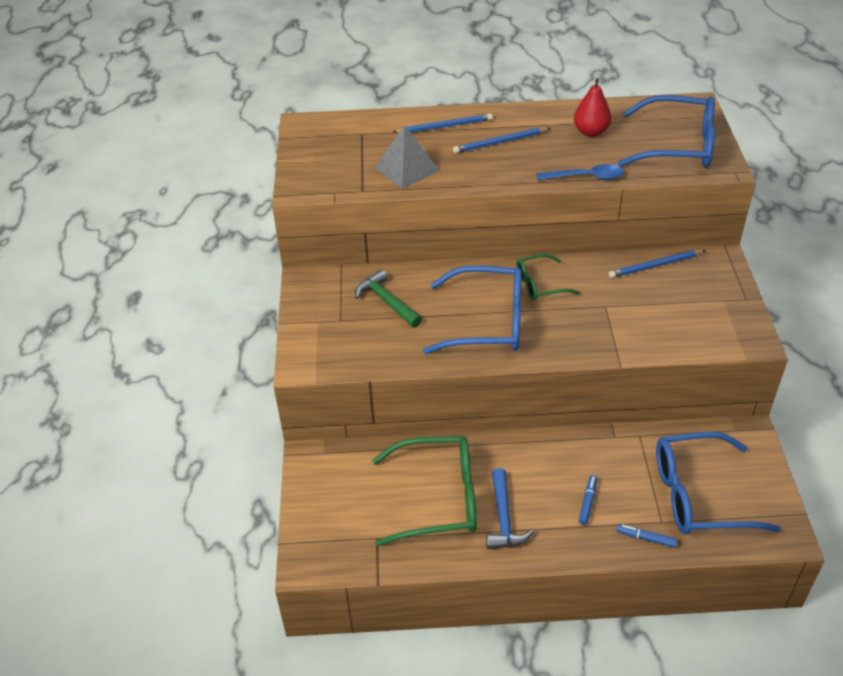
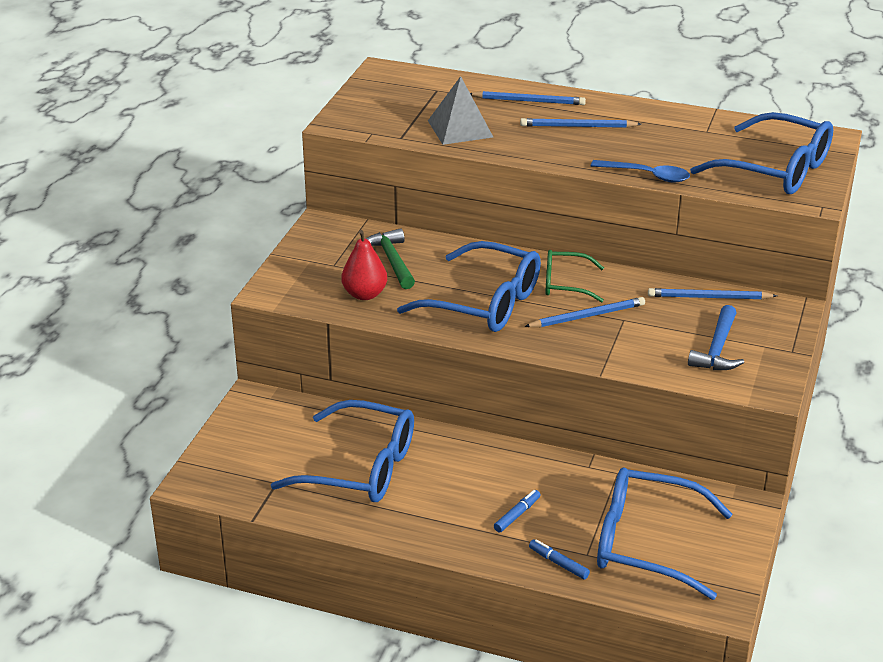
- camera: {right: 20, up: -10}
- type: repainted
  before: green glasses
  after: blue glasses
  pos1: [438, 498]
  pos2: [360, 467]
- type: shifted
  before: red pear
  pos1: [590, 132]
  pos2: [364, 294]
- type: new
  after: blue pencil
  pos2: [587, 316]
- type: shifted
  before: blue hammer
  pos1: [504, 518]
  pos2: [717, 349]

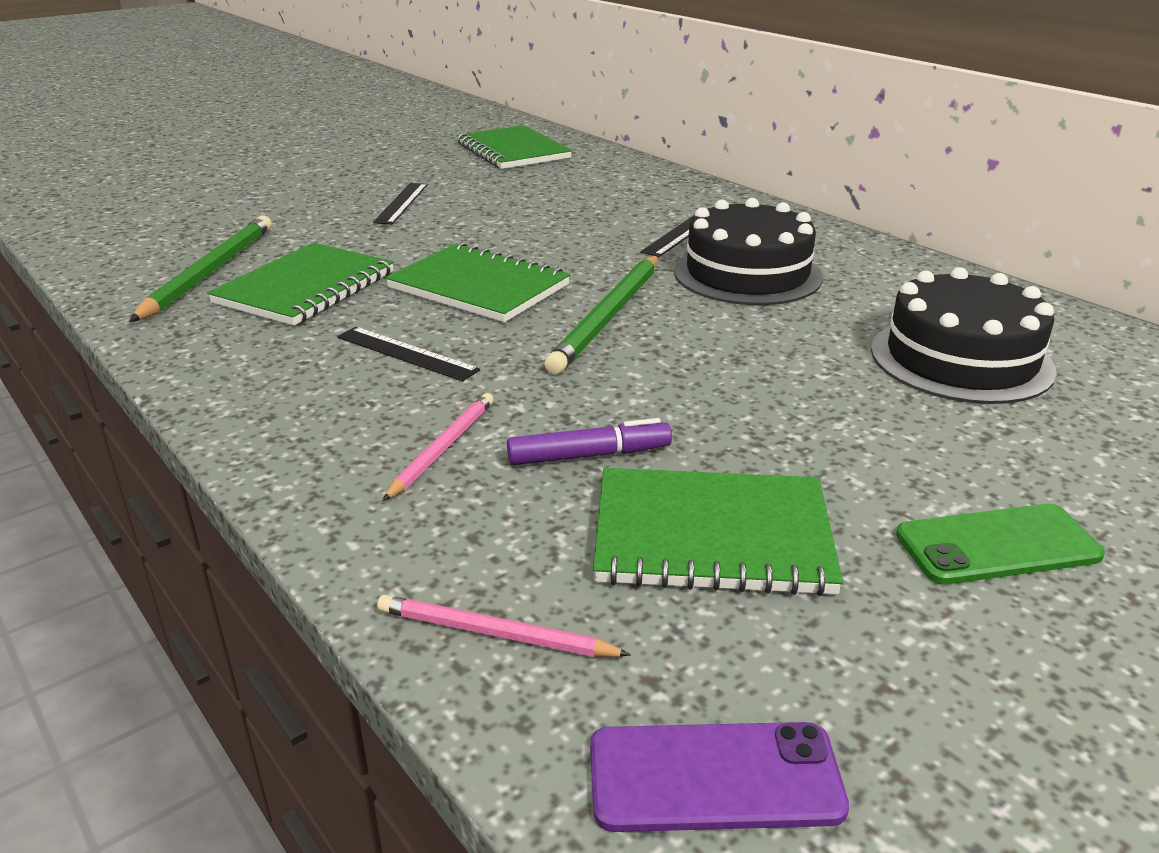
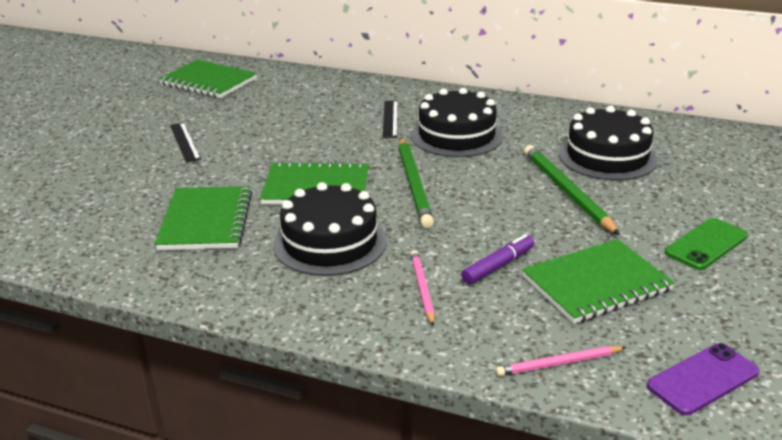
- camera: {right: -30, up: 0}
- type: swapped
  before: black ruler
  after: black cake
  pos1: [406, 353]
  pos2: [330, 242]
- type: shifted
  before: green pencil
  pos1: [209, 272]
  pos2: [566, 191]

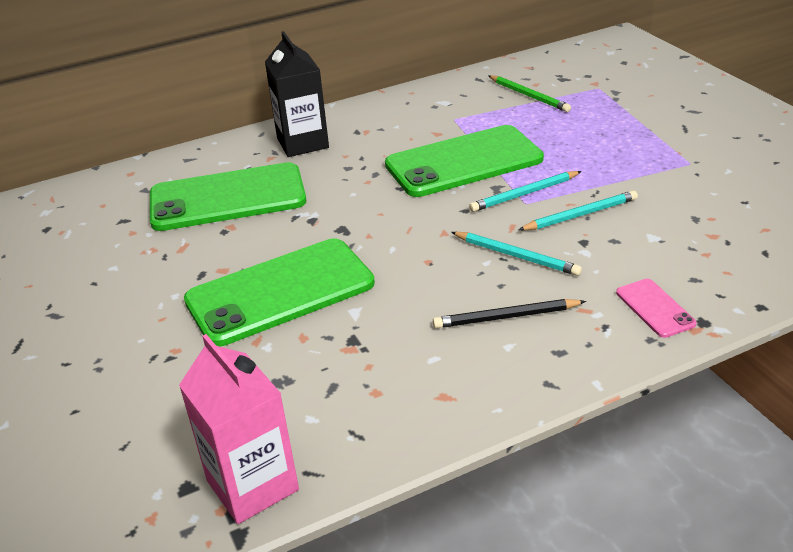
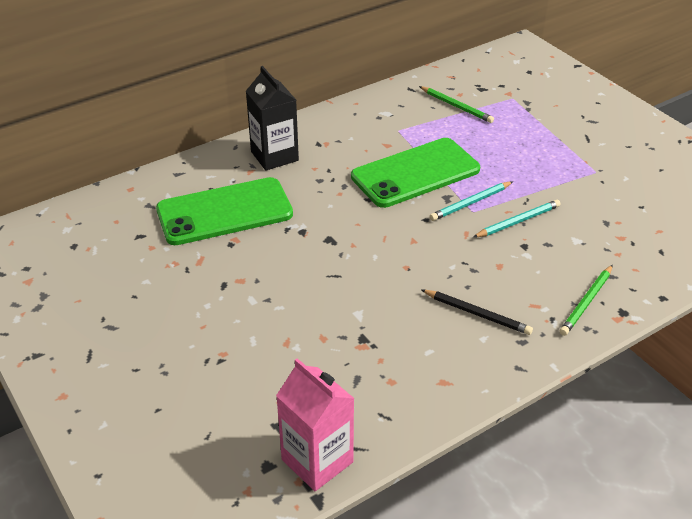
- camera: {right: -10, up: 5}
- type: rotated
  before: black pencil
  pos1: [506, 317]
  pos2: [477, 314]
  turn: -135
- type: swapped
  before: pink phone
  after: green pencil
  pos1: [654, 308]
  pos2: [586, 302]
- type: gone
  before: green phone
  pos1: [280, 292]
- type: gone
  before: turquoise pencil
  pos1: [516, 256]

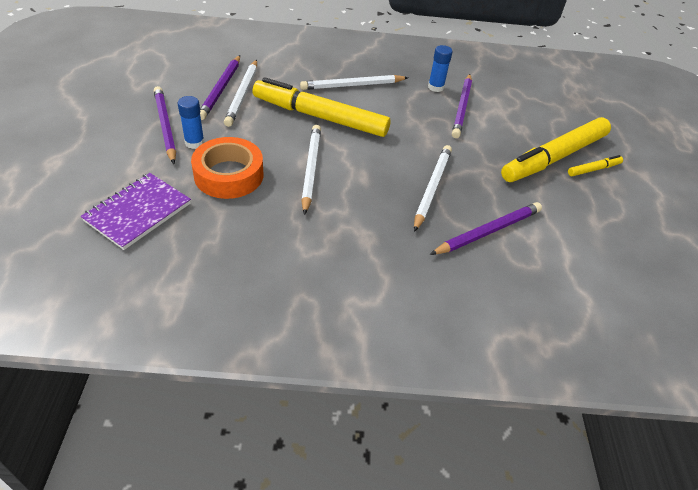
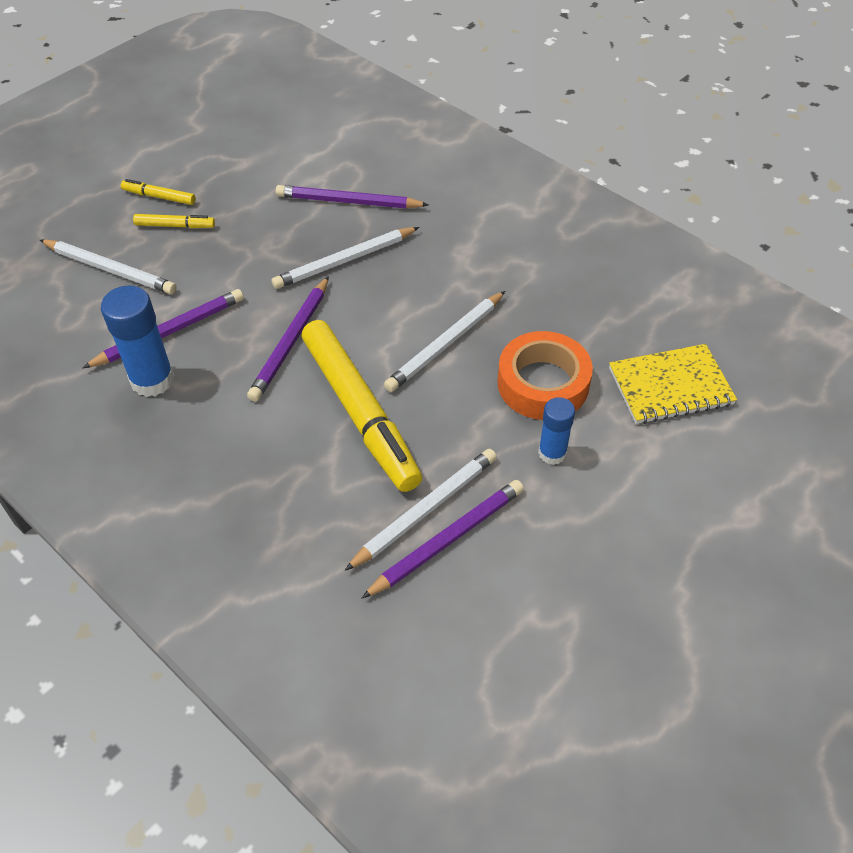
- camera: {right: -135, up: 5}
- type: shifted
  before: white pencil
  pos1: [352, 85]
  pos2: [110, 269]
- type: scaled
  before: blue glue stick
  pos1: [435, 87]
  pos2: [152, 380]
  scale: 1.63
- type: scaled
  before: yellow marker
  pos1: [554, 157]
  pos2: [175, 226]
  scale: 0.43
- type: shifted
  before: purple pencil
  pos1: [165, 126]
  pos2: [291, 341]
- type: repainted
  before: purple notebook
  after: yellow notebook
  pos1: [138, 212]
  pos2: [670, 386]

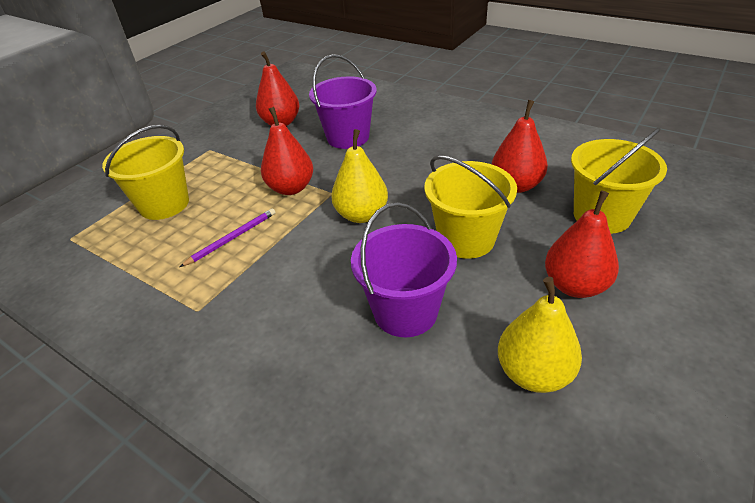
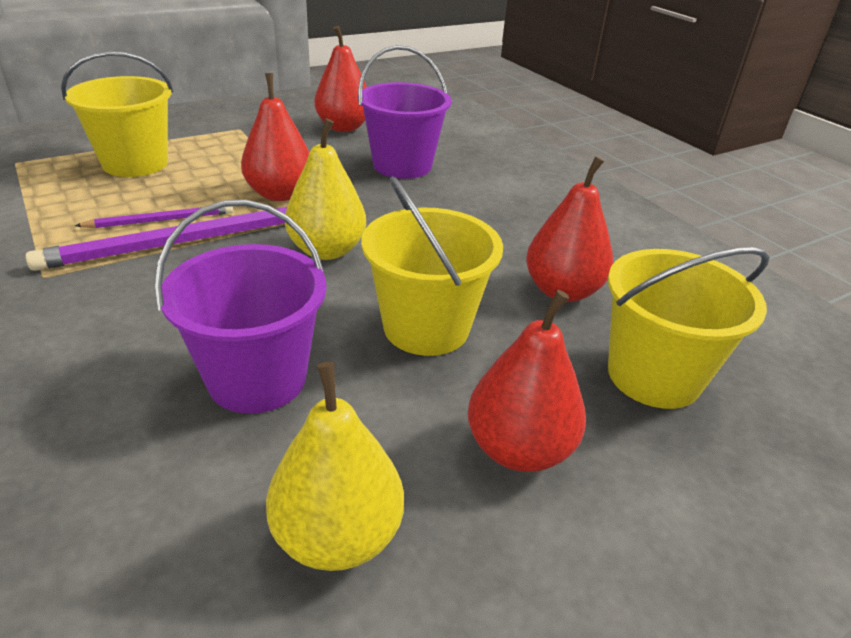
- camera: {right: 20, up: -5}
- type: new
  after: purple pencil
  pos2: [184, 242]

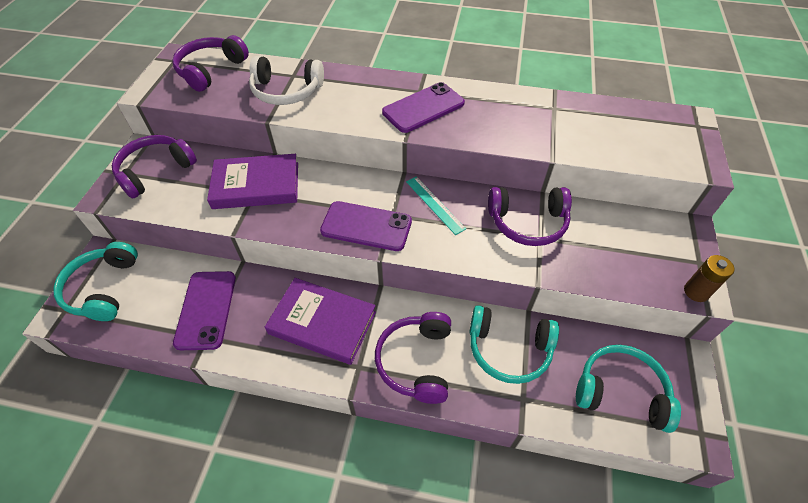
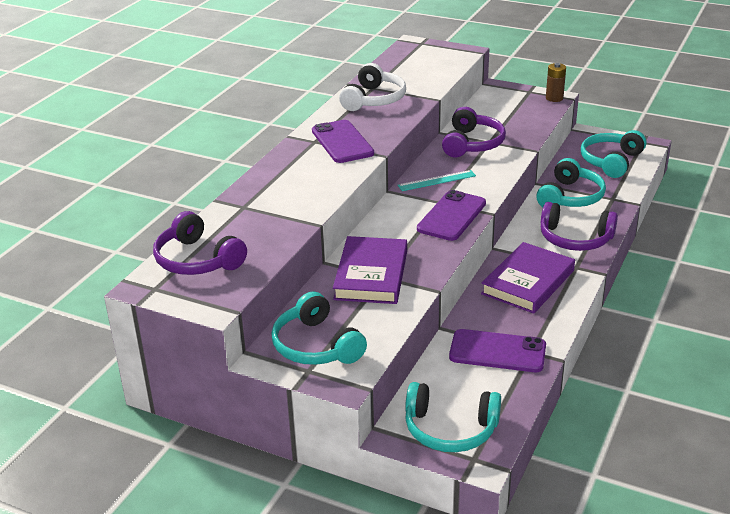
- camera: {right: -75, up: -20}
- type: repainted
  before: purple headphones
  after: turquoise headphones
  pos1: [155, 171]
  pos2: [316, 346]
- type: shifted
  before: white headphones
  pos1: [286, 91]
  pos2: [374, 99]

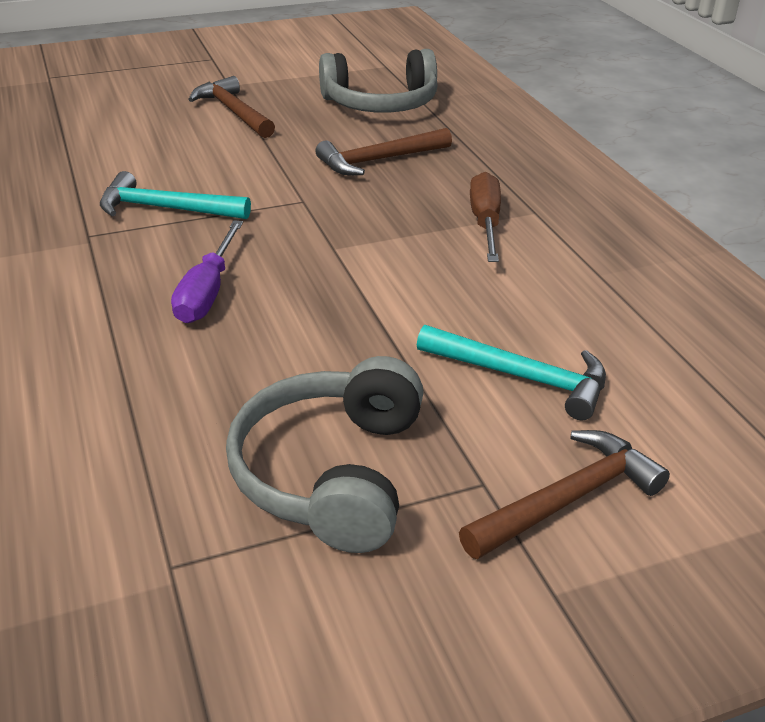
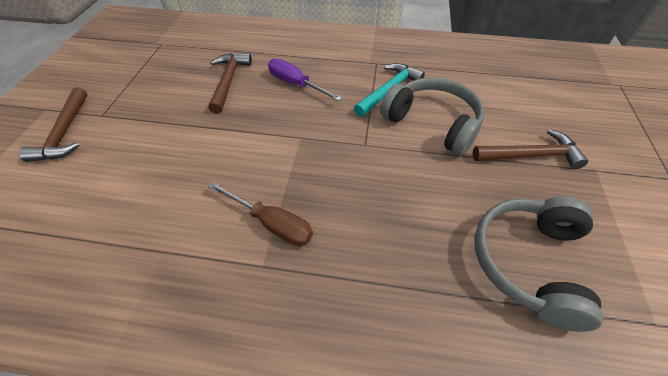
- camera: {right: 120, up: 15}
- type: shifted
  before: brown hammer
  pos1: [379, 160]
  pos2: [229, 81]
- type: shifted
  before: grey headphones
  pos1: [331, 473]
  pos2: [432, 123]
- type: gone
  before: turquoise hammer
  pos1: [522, 377]

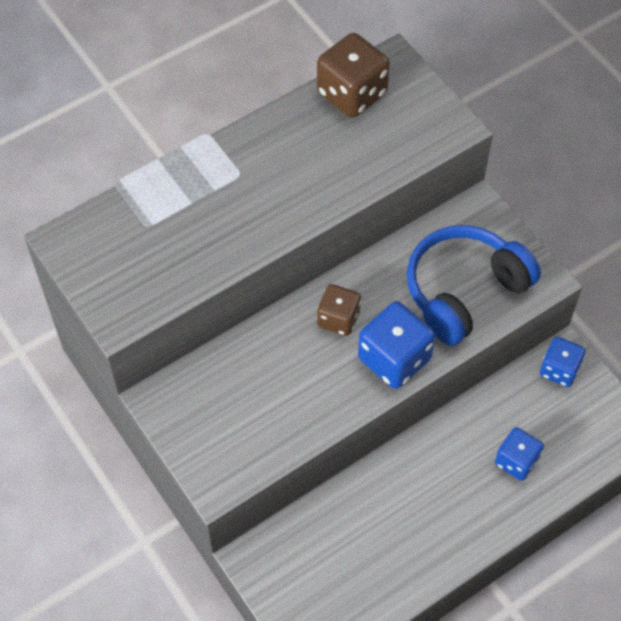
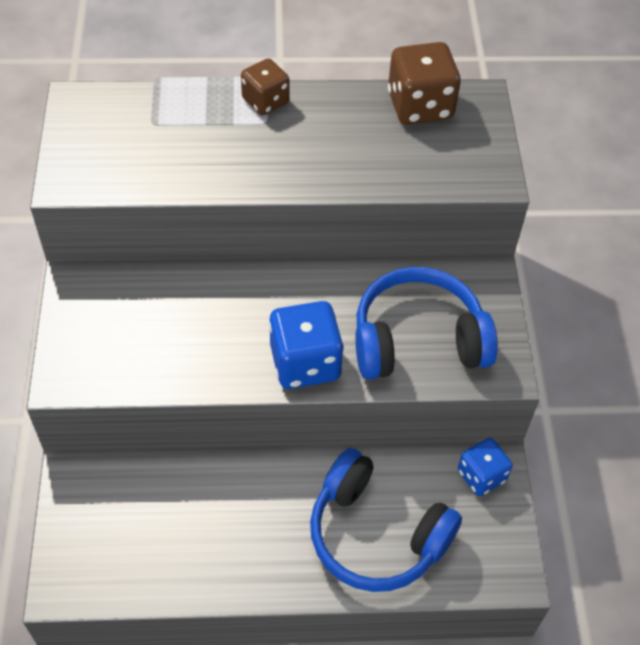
- camera: {right: 30, up: -5}
- type: shifted
  before: brown dice
  pos1: [338, 319]
  pos2: [265, 101]
- type: swapped
  before: blue dice
  after: blue headphones
  pos1: [516, 461]
  pos2: [376, 534]

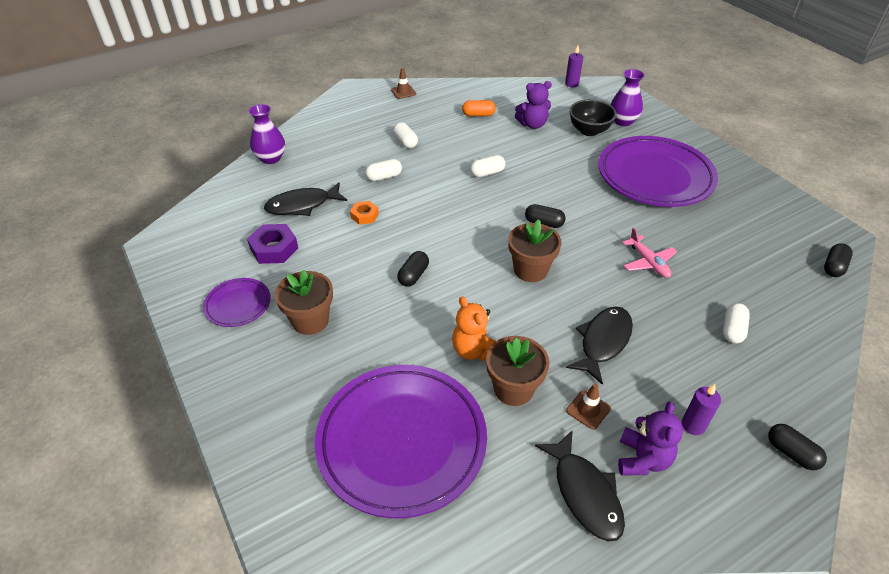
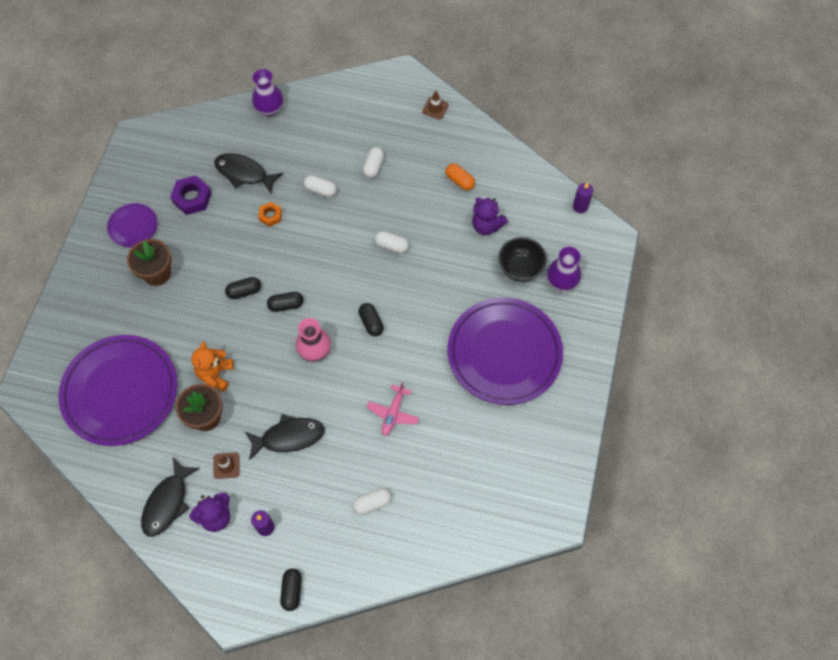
- camera: {right: 45, up: 20}
- type: shifted
  before: black capsule
  pos1: [834, 267]
  pos2: [286, 305]
- type: swapped
  before: brown flower pot
  after: pink vase
  pos1: [530, 270]
  pos2: [315, 350]

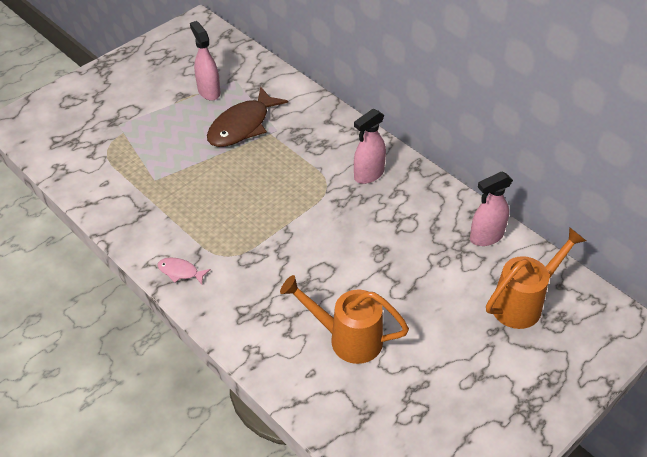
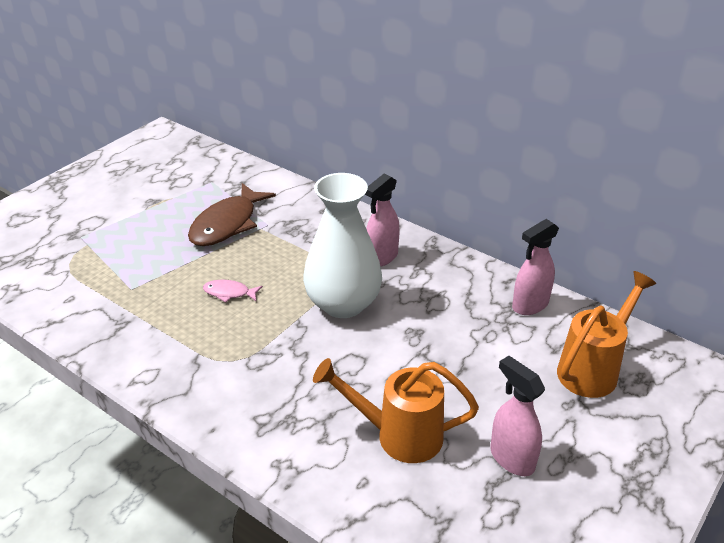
- camera: {right: -10, up: -10}
- type: shifted
  before: pink fish
  pos1: [180, 272]
  pos2: [229, 293]
- type: new
  after: white vase
  pos2: [343, 303]
- type: shifted
  before: pink spray bottle
  pos1: [209, 91]
  pos2: [511, 458]

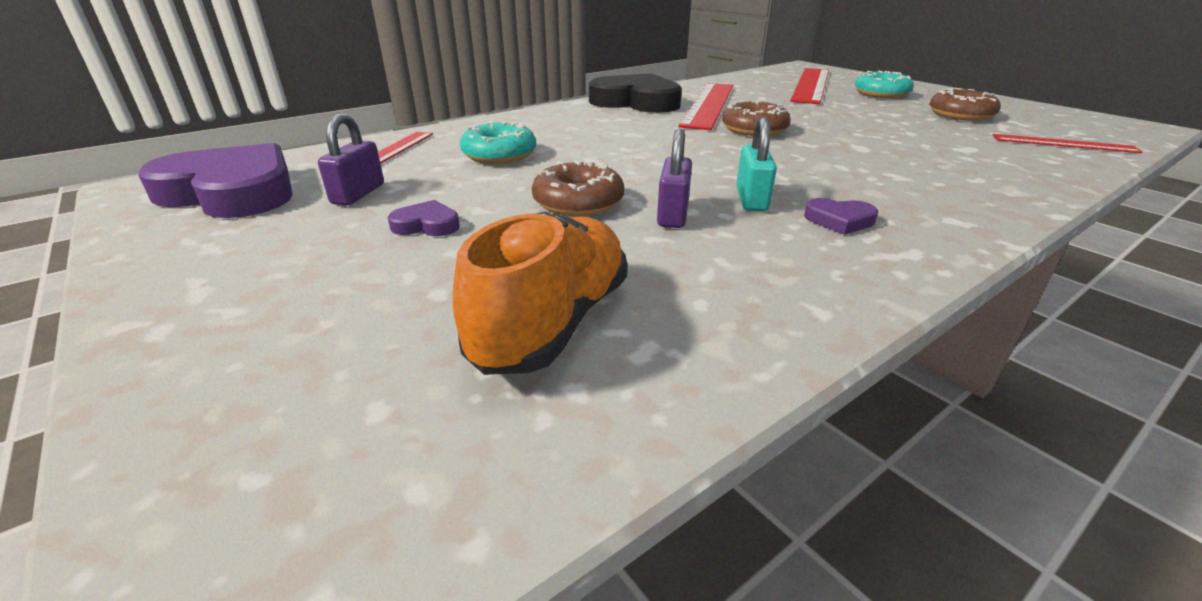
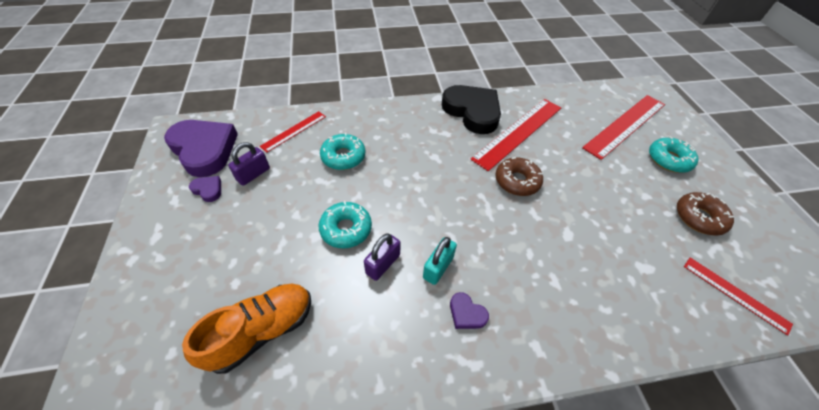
- camera: {right: 25, up: 20}
- type: shifted
  before: purple heart
  pos1: [427, 225]
  pos2: [208, 190]
- type: repainted
  before: brown donut
  after: turquoise donut
  pos1: [578, 202]
  pos2: [346, 229]

